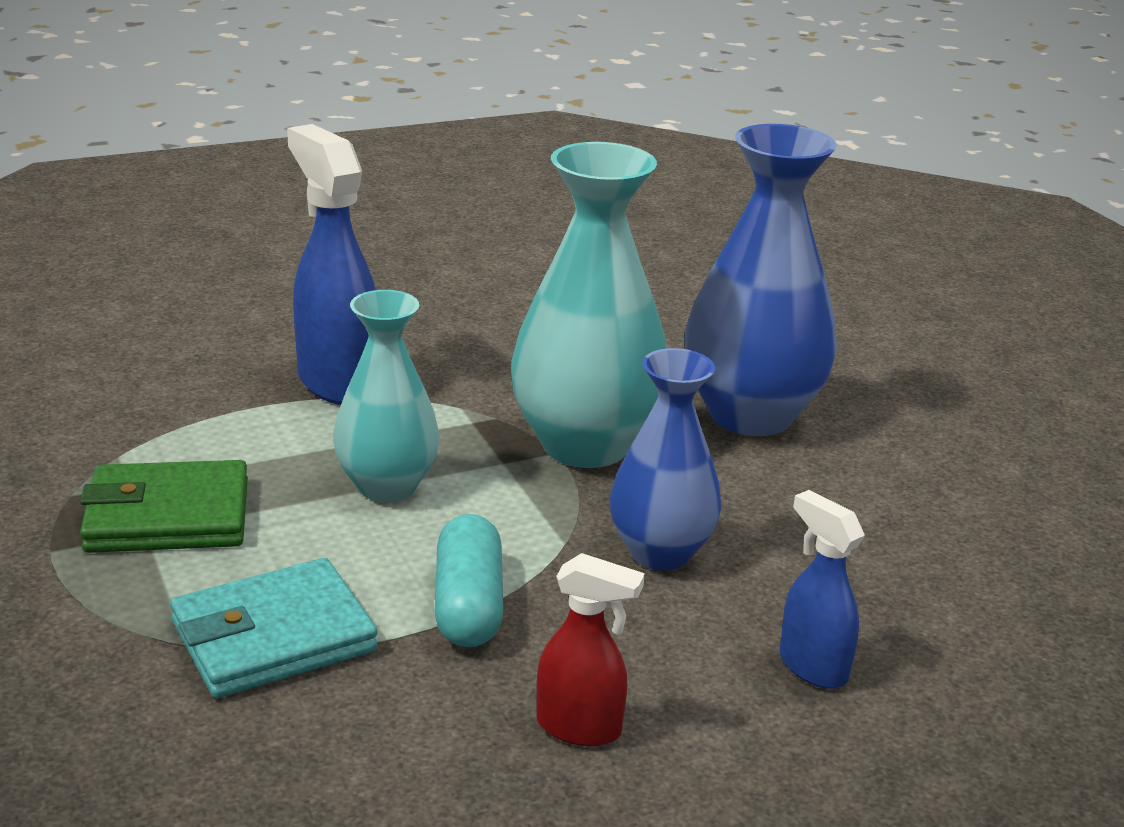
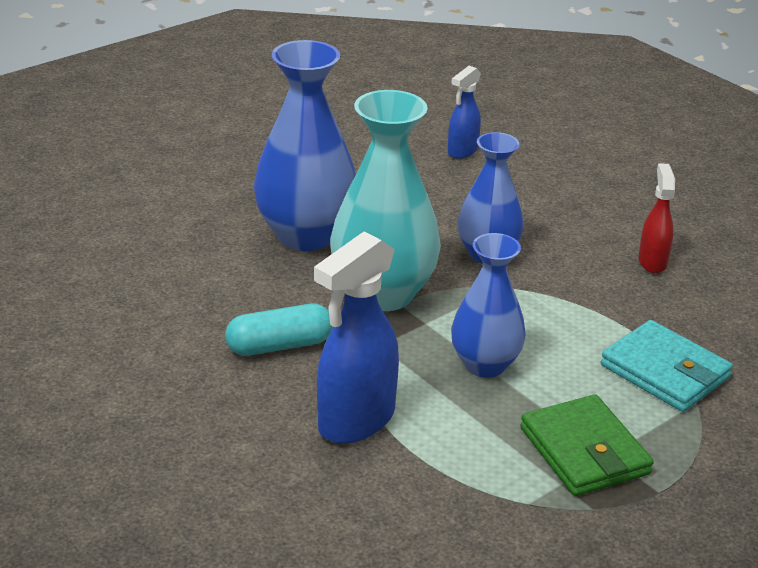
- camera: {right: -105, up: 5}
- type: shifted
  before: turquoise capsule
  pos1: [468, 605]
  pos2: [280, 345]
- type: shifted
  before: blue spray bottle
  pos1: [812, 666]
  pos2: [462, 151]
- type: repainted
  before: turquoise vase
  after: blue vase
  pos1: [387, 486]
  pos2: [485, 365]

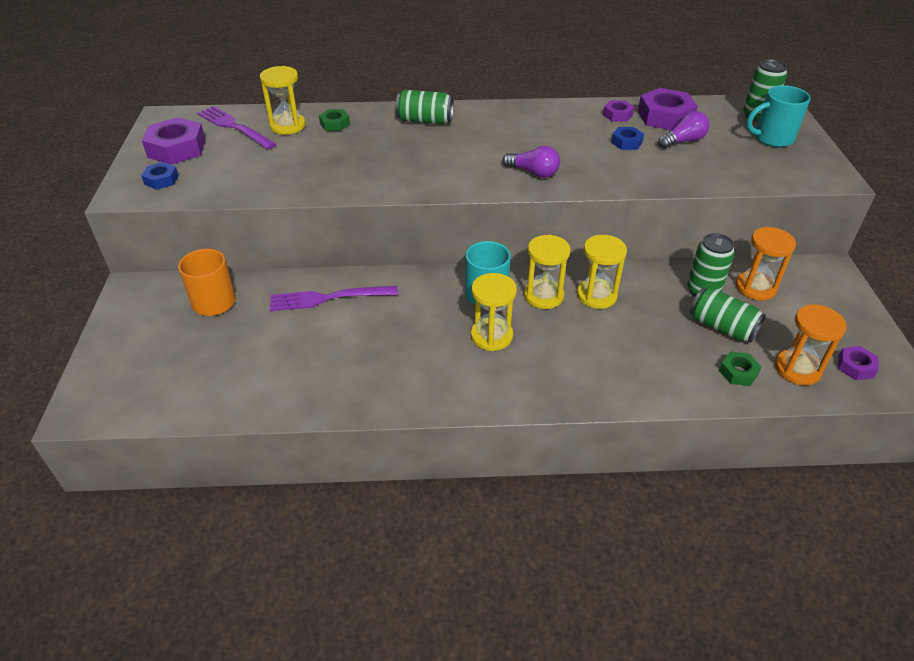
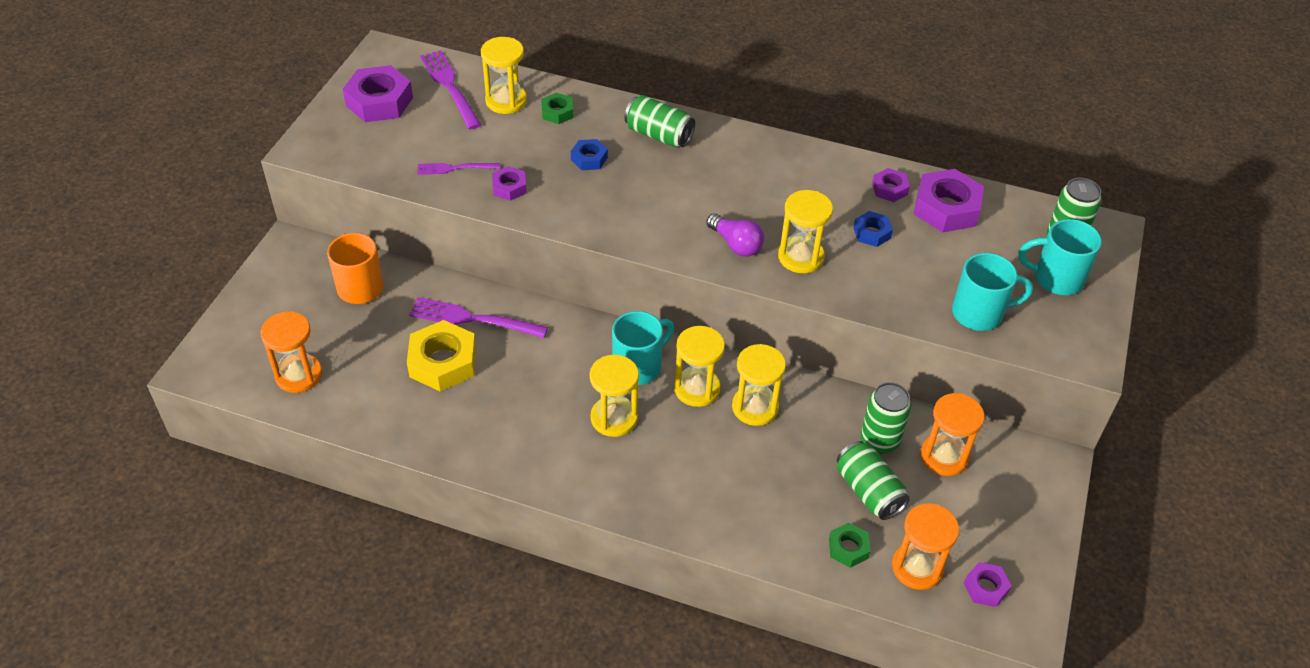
- camera: {right: 20, up: 5}
- type: new
  after: orange hourglass
  pos2: [299, 375]
- type: new
  after: yellow nut
  pos2: [443, 362]
- type: new
  after: purple fork
  pos2: [455, 168]
- type: new
  after: purple nut
  pos2: [509, 187]
- type: shifted
  before: blue nut
  pos1: [161, 180]
  pos2: [589, 159]
- type: new
  after: yellow hourglass
  pos2: [800, 257]
- type: new
  after: turquoise mug
  pos2: [979, 313]
- type: gone
  before: purple light bulb
  pos1: [683, 141]

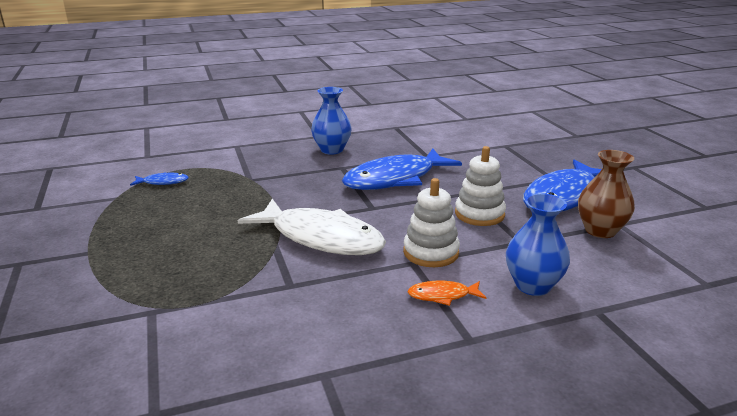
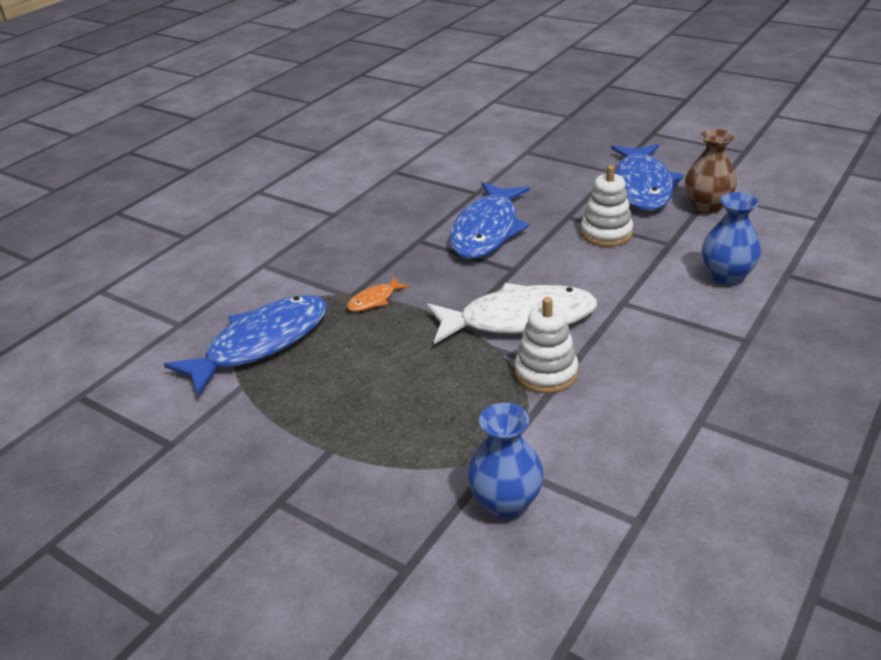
- camera: {right: -35, up: 10}
- type: scaled
  before: blue fish
  pos1: [163, 182]
  pos2: [261, 344]
  scale: 2.37
- type: shifted
  before: orange fish
  pos1: [442, 295]
  pos2: [374, 300]
- type: shifted
  before: blue vase
  pos1: [332, 150]
  pos2: [505, 502]
- type: shifted
  before: white stacking toy
  pos1: [431, 252]
  pos2: [546, 373]

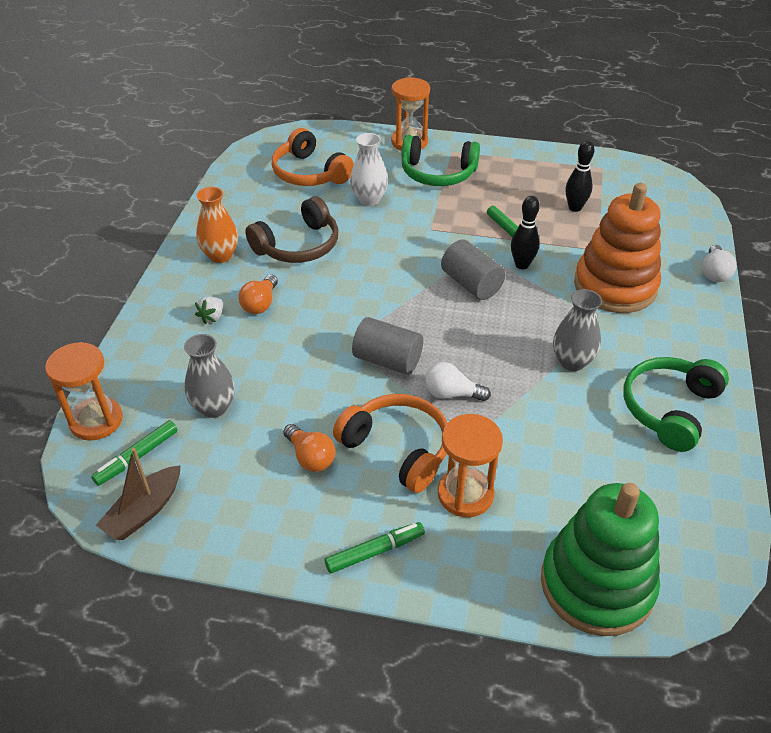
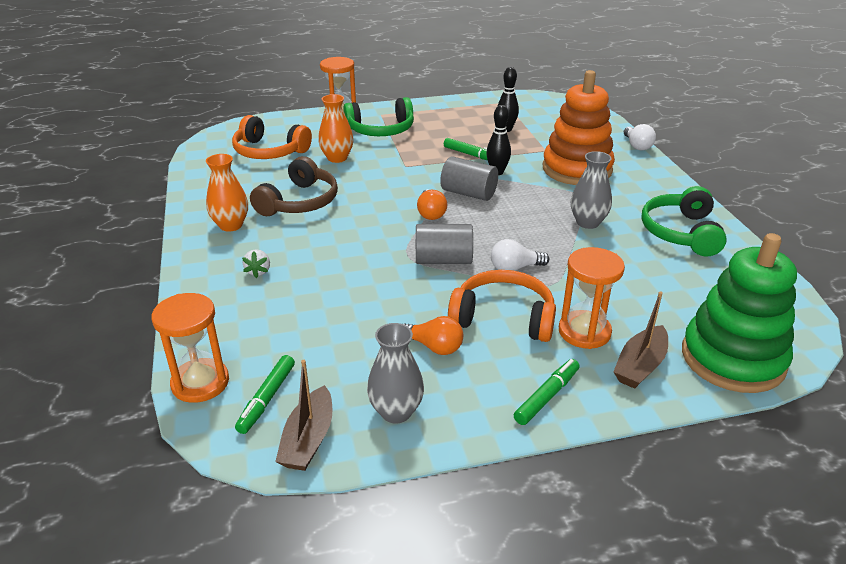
- camera: {right: -25, up: -10}
- type: repainted
  before: white vase
  after: orange vase
  pos1: [369, 199]
  pos2: [337, 158]
- type: shifted
  before: grey vase
  pos1: [214, 407]
  pos2: [396, 412]
- type: shifted
  before: orange light bulb
  pos1: [260, 304]
  pos2: [430, 213]
- type: new
  after: brown boat
  pos2: [640, 365]

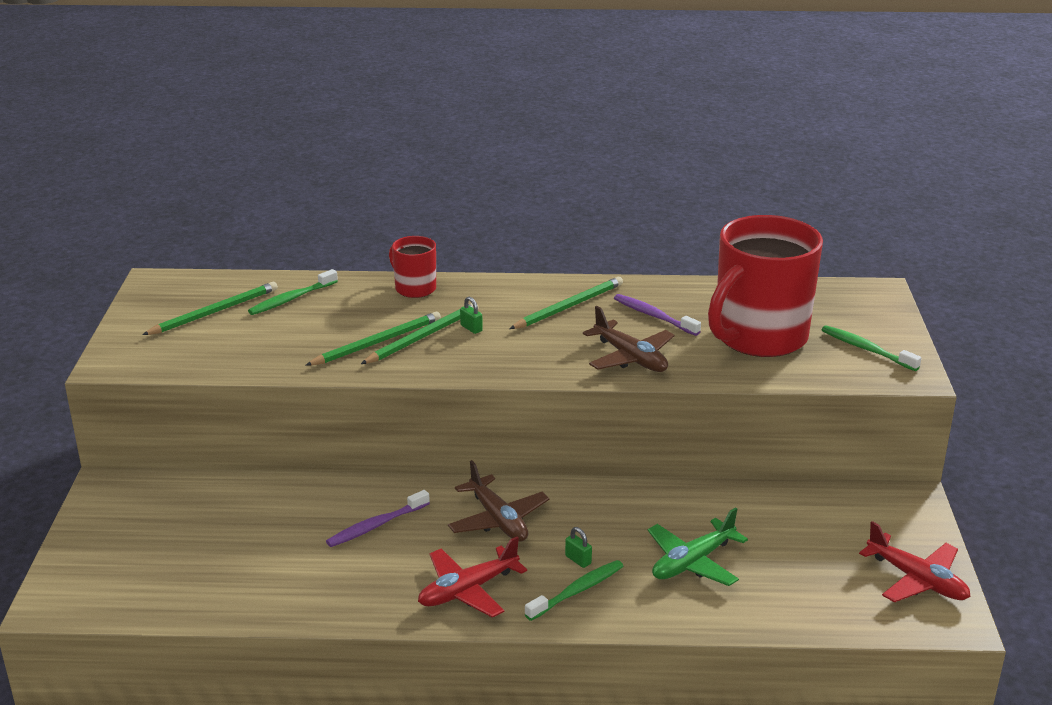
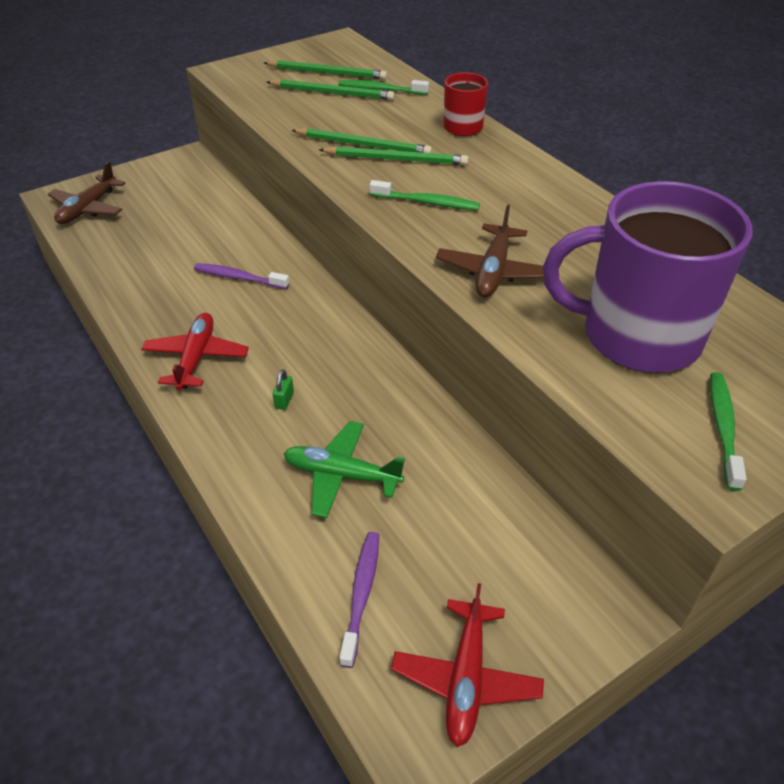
- camera: {right: 55, up: 15}
- type: shifted
  before: brown plane
  pos1: [498, 520]
  pos2: [88, 208]
- type: rotated
  before: red plane
  pos1: [468, 590]
  pos2: [196, 358]
  turn: 75
- type: shifted
  before: green pencil
  pos1: [569, 306]
  pos2: [332, 93]
- type: shifted
  before: purple toothbrush
  pos1: [654, 316]
  pos2: [361, 595]
- type: shifted
  before: green toothbrush
  pos1: [577, 591]
  pos2: [426, 202]
- type: repainted
  before: red mug
  after: purple mug
  pos1: [758, 337]
  pos2: [637, 336]
- type: gone
  before: green padlock
  pos1: [471, 328]

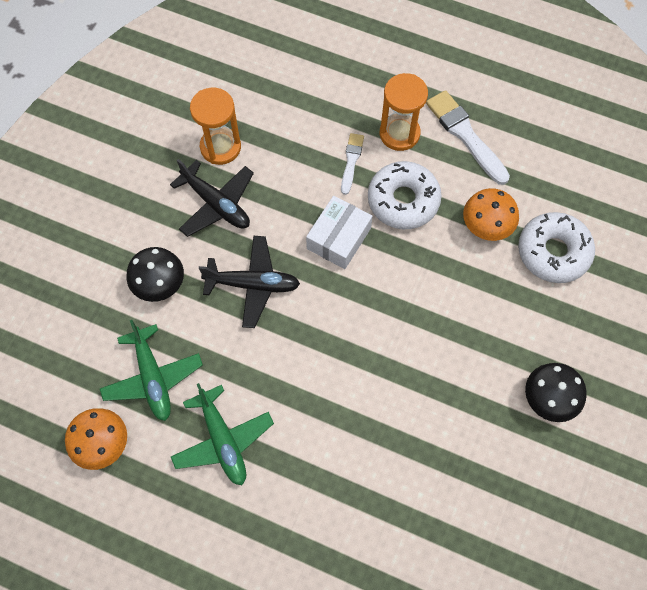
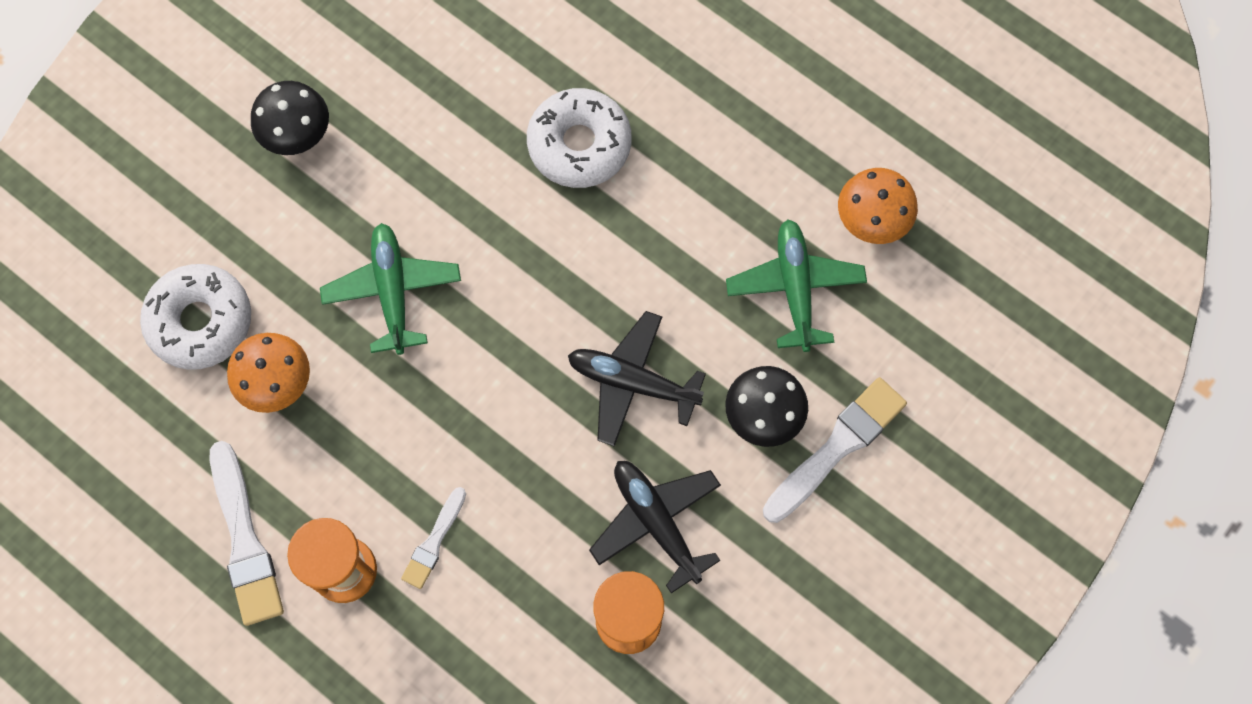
- camera: {right: -165, up: 5}
- type: shifted
  before: green plane
  pos1: [222, 440]
  pos2: [393, 291]
- type: shifted
  before: white donut
  pos1: [403, 200]
  pos2: [579, 144]
- type: new
  after: white brush
  pos2: [837, 447]
- type: gone
  before: white box
  pos1: [339, 238]

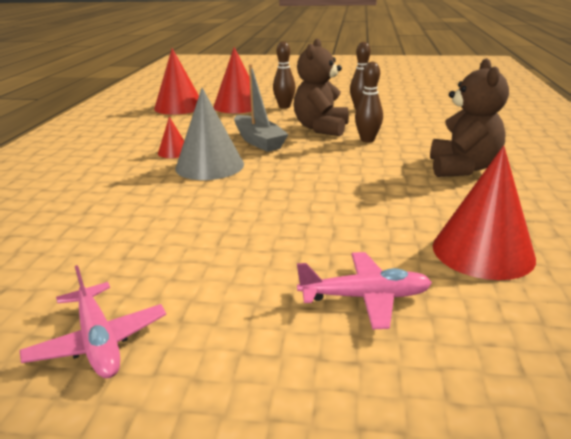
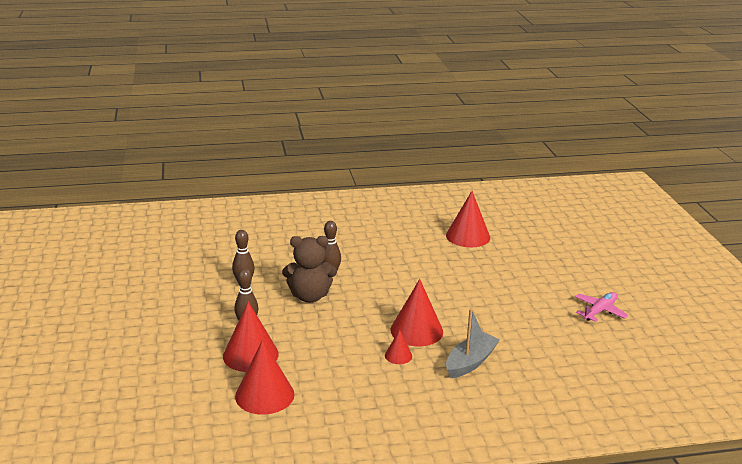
- camera: {right: -110, up: 0}
- type: repainted
  before: grey cone
  after: red cone
  pos1: [209, 166]
  pos2: [416, 330]
- type: shifted
  before: grey boat
  pos1: [258, 141]
  pos2: [470, 362]
- type: gone
  before: pink plane
  pos1: [365, 297]
- type: gone
  before: brown teddy bear
  pos1: [462, 168]

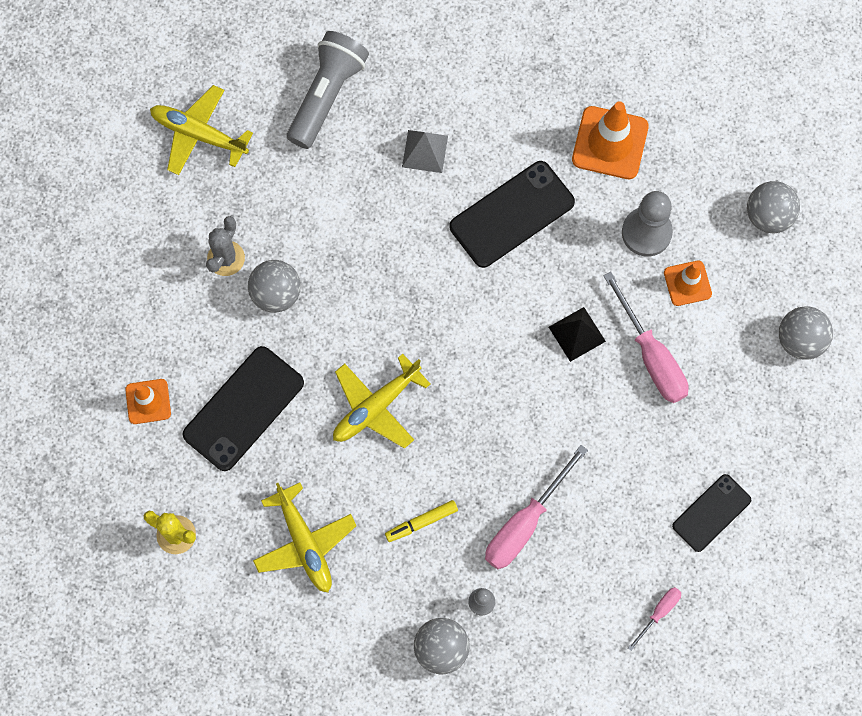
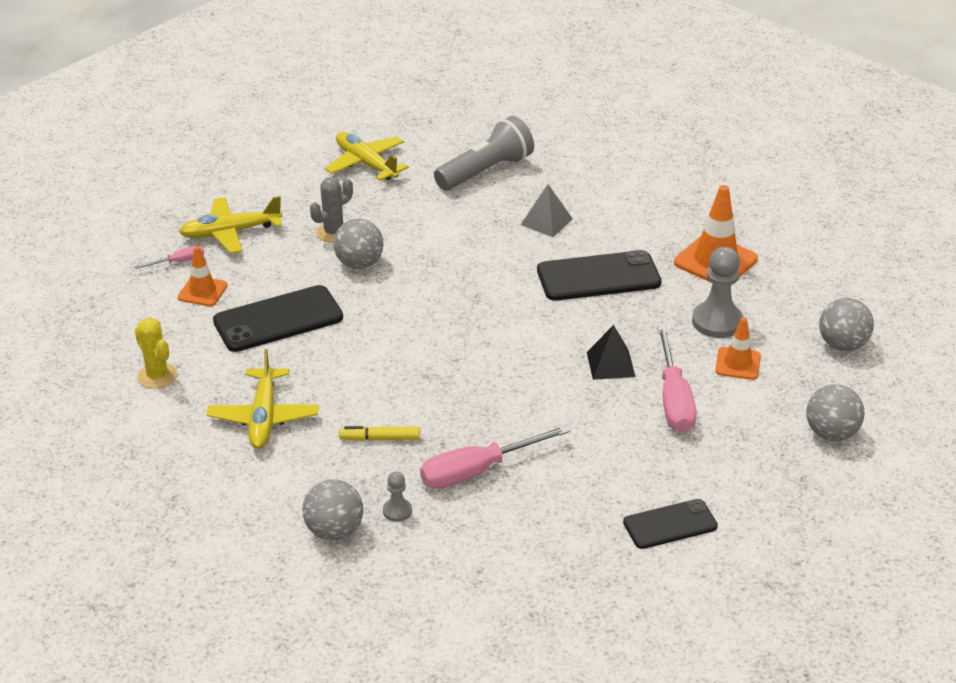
- camera: {right: 25, up: -35}
- type: shifted
  before: pink screwdriver
  pos1: [659, 612]
  pos2: [179, 262]
- type: shifted
  before: yellow plane
  pos1: [376, 407]
  pos2: [230, 232]

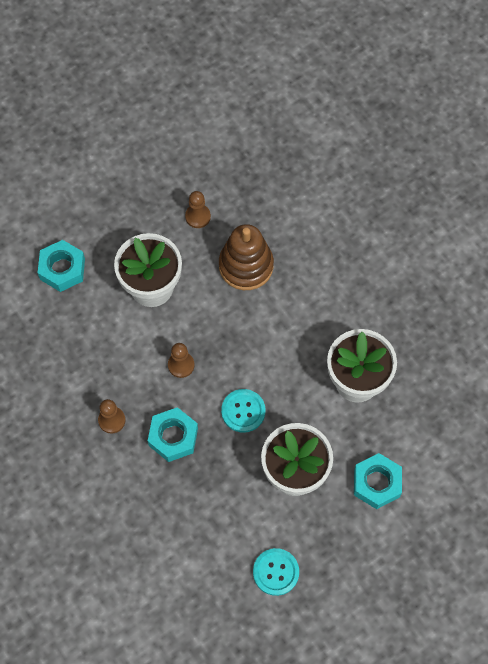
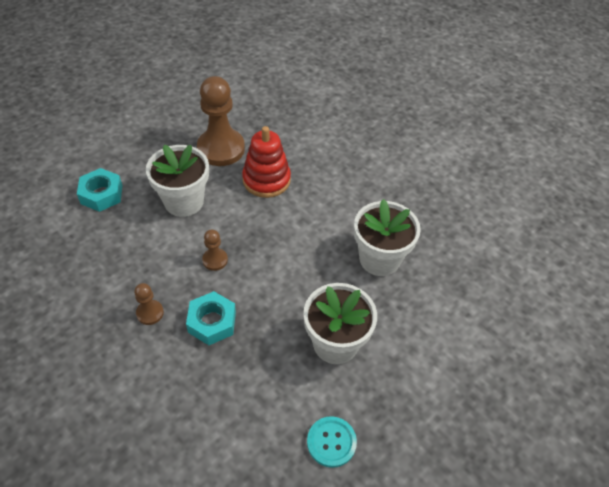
- camera: {right: -10, up: -15}
- type: scaled
  before: brown pawn
  pos1: [198, 216]
  pos2: [221, 149]
  scale: 2.17
- type: repainted
  before: brown stacking toy
  after: red stacking toy
  pos1: [246, 266]
  pos2: [266, 180]
- type: gone
  before: turquoise button
  pos1: [243, 411]
- type: gone
  before: turquoise nut
  pos1: [376, 483]

